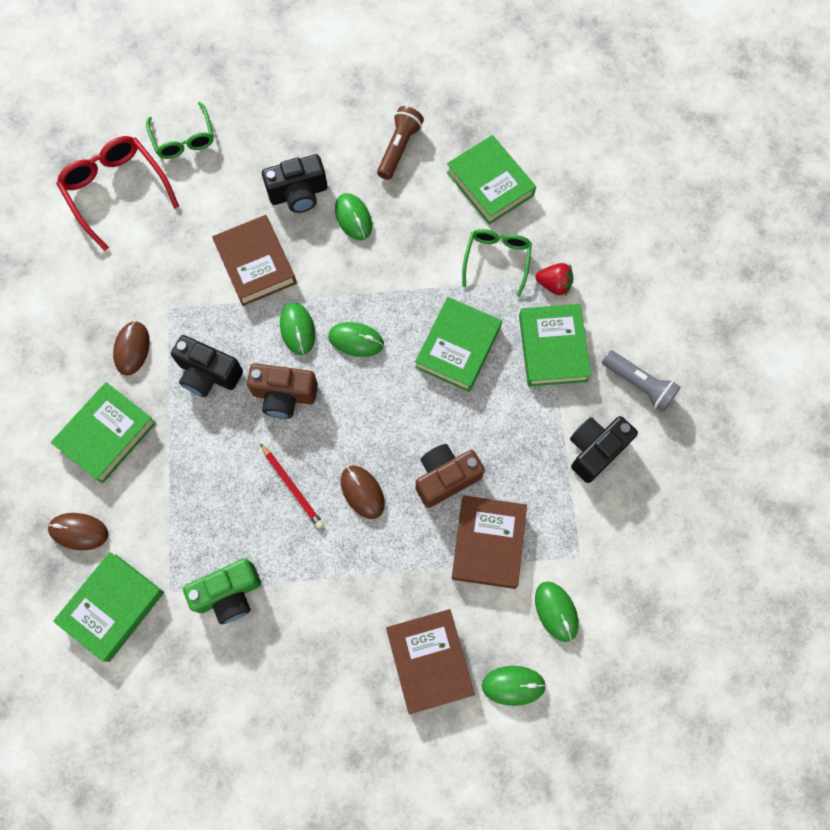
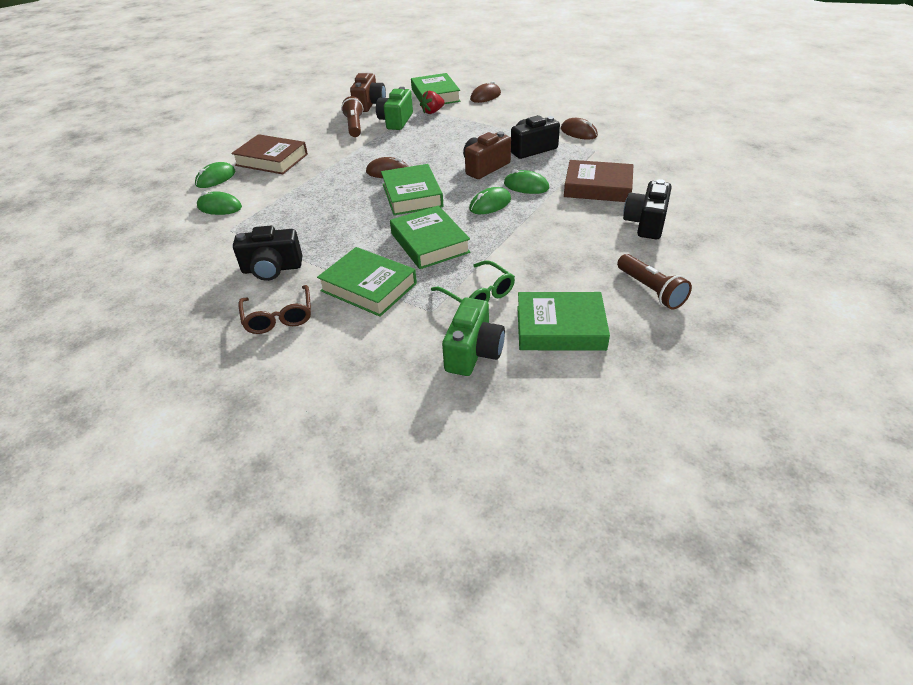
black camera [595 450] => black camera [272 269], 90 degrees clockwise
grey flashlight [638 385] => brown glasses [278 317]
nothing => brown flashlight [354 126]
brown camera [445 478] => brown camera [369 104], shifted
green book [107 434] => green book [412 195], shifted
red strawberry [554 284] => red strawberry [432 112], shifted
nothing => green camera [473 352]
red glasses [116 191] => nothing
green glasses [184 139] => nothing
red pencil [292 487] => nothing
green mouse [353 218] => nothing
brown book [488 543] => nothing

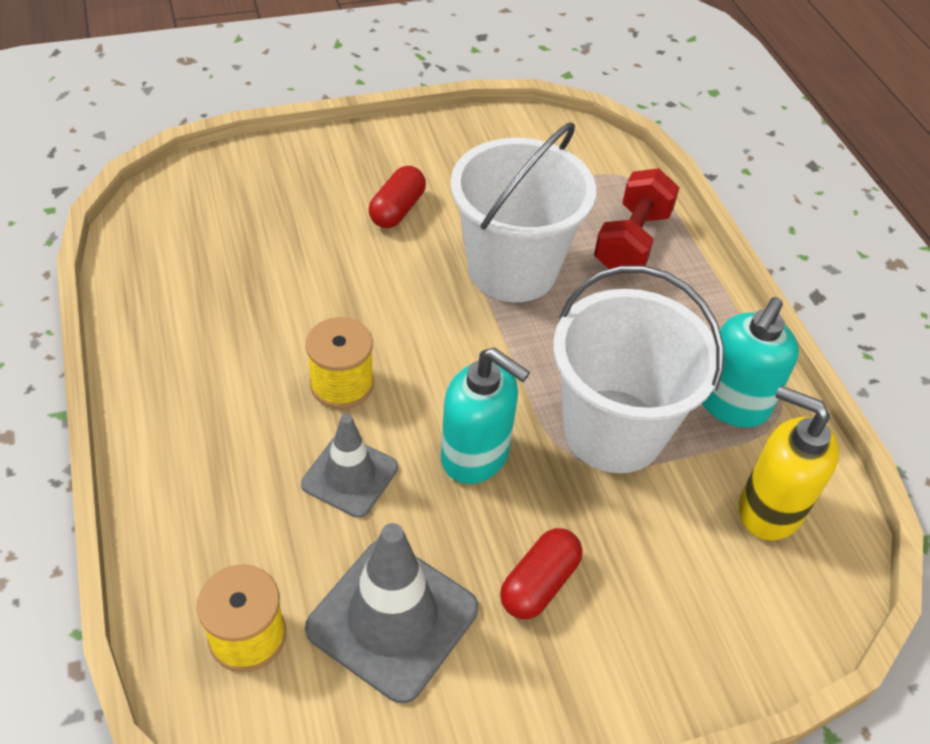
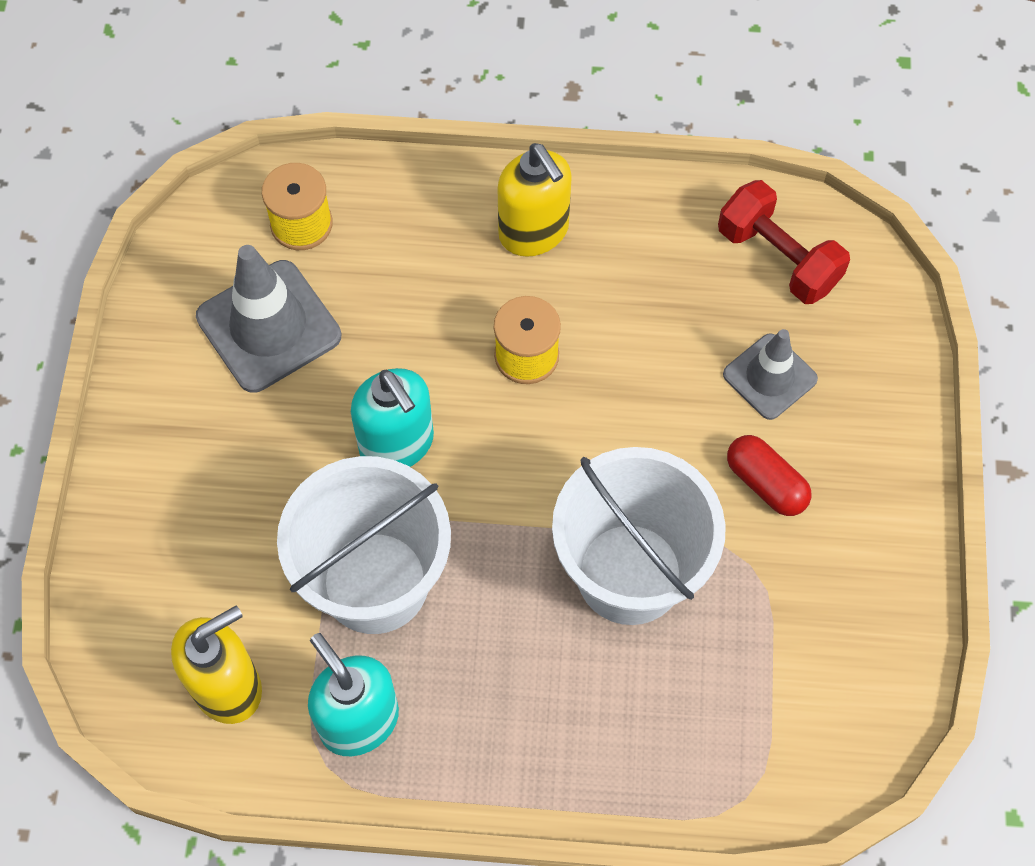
turquoise soap dispenser [475 456] => turquoise soap dispenser [397 444], 90 degrees counterclockwise
nothing => yellow soap dispenser [534 232]
red dumbbell [632 241] => red dumbbell [778 258], shifted
grey traffic cone [350 476] => grey traffic cone [769 377], shifted
red capsule [539 583] => nothing

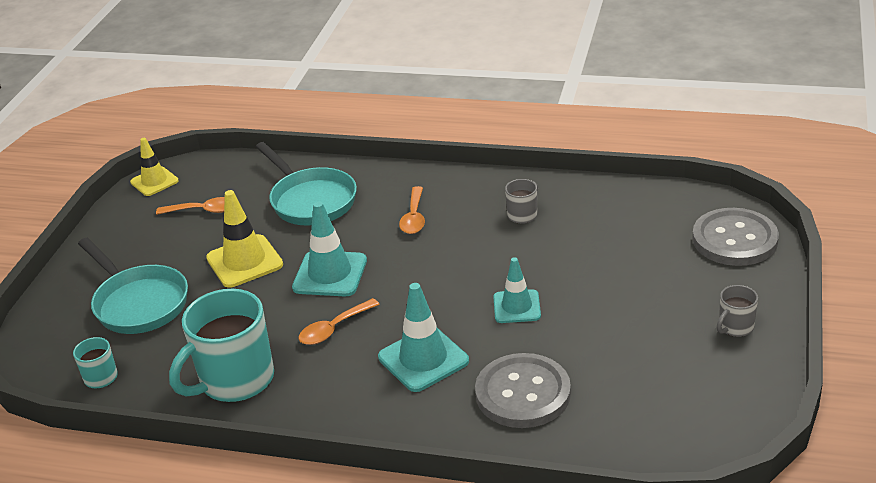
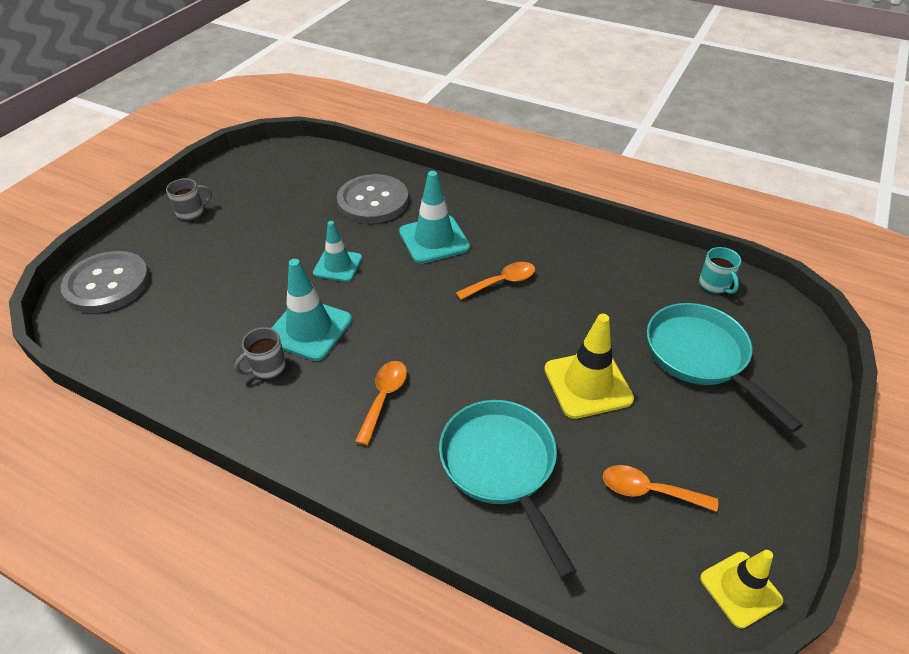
turquoise traffic cone [330 274] => turquoise traffic cone [309 329], shifted
turquoise mug [235 380] => nothing

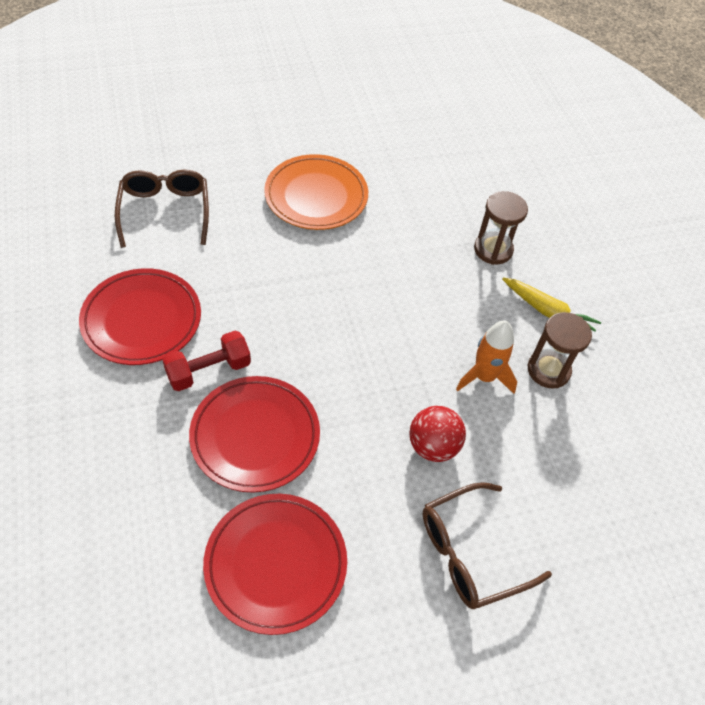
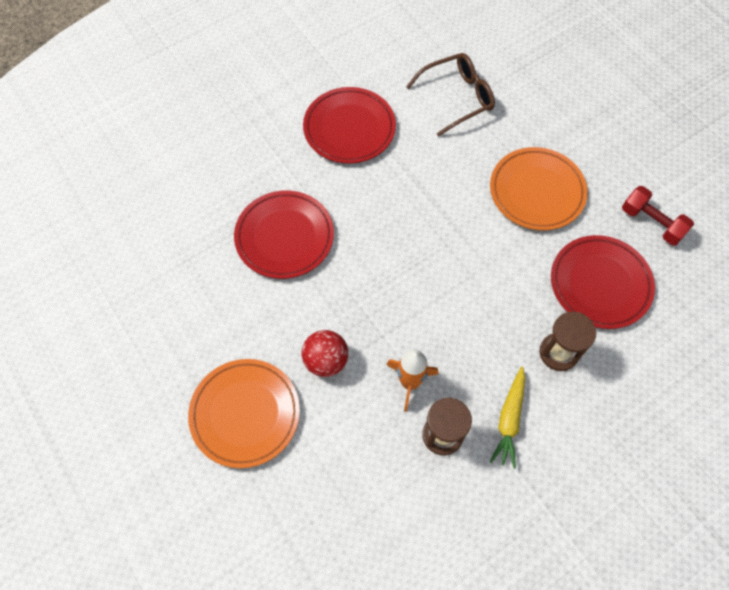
brown glasses [470 553] => orange plate [245 414]
red plate [276 564] => red plate [600 284], shifted
red dumbbell [208 370] => red dumbbell [651 223], shifted

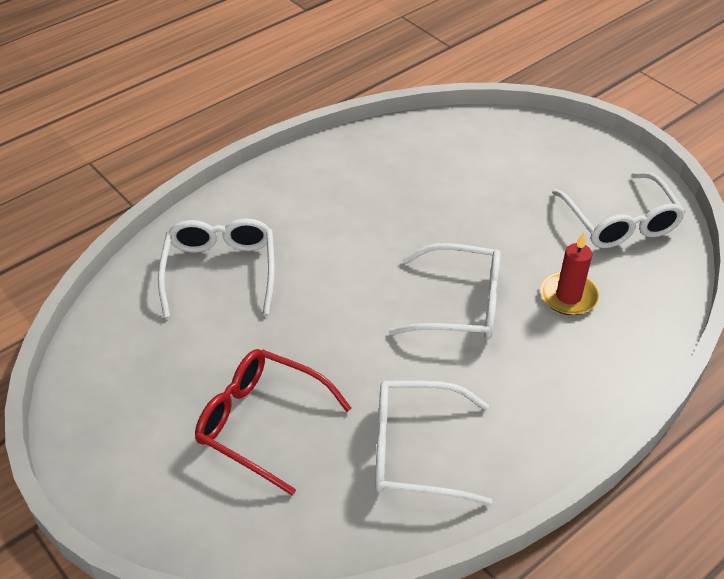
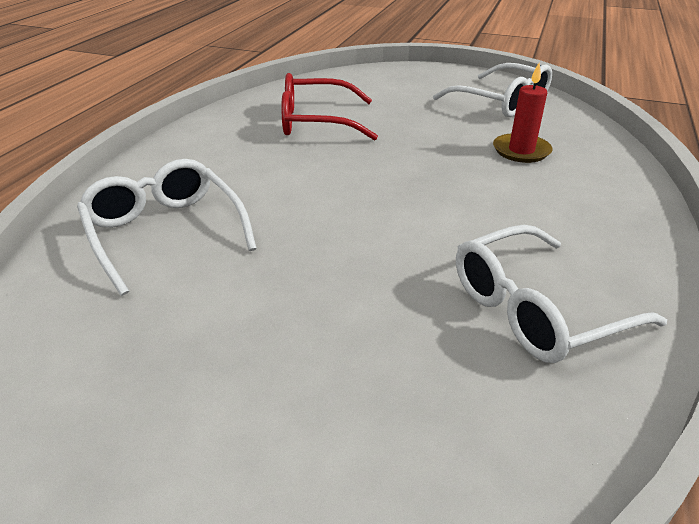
red glasses [261 423] => red glasses [316 122], shifted
white glasses [460 304] => nothing

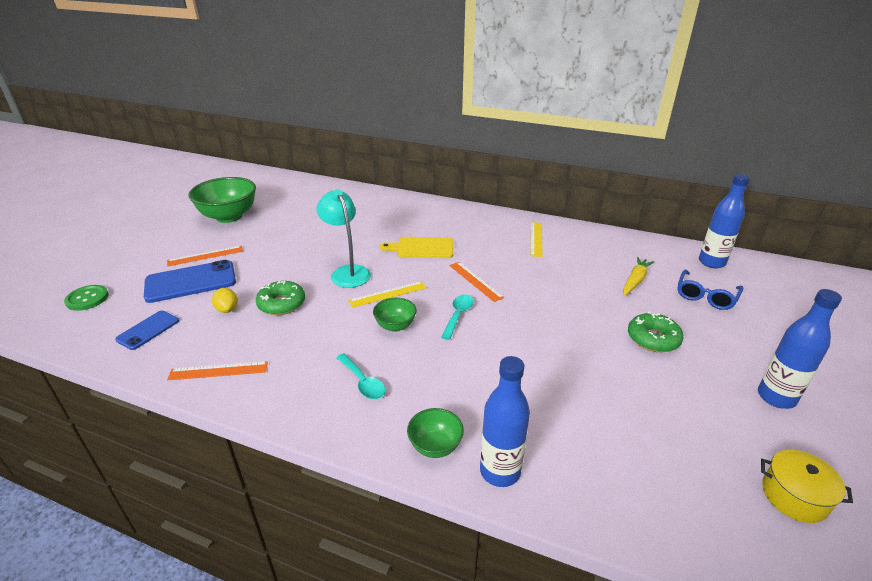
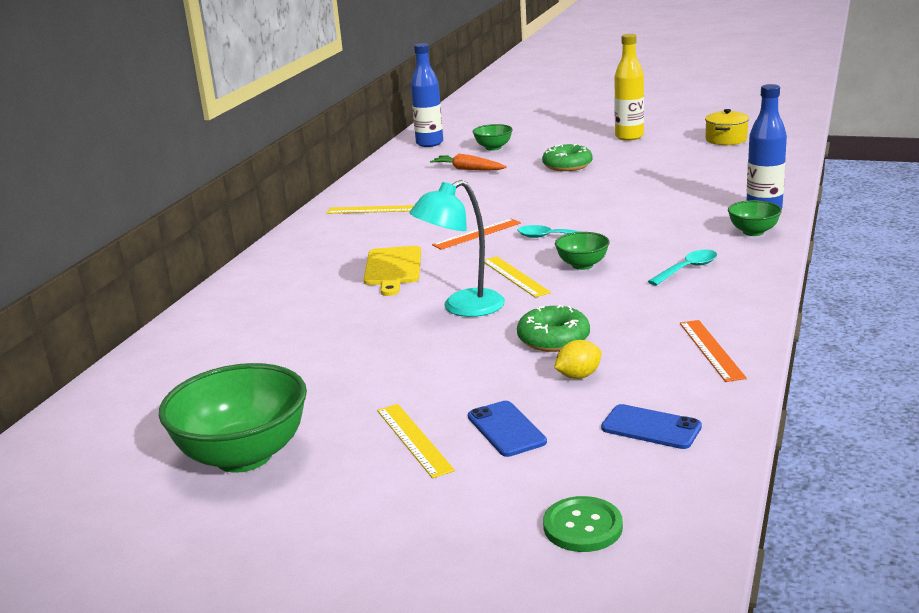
orange ruler [205 256] => yellow ruler [414 439]
yellow carrot [635 281] => orange carrot [468 169]
blue phone [191 282] => blue phone [506 429], x0.58
blue glasses [705 296] => green bowl [493 148]
blue bottle [776 397] => yellow bottle [629 137]

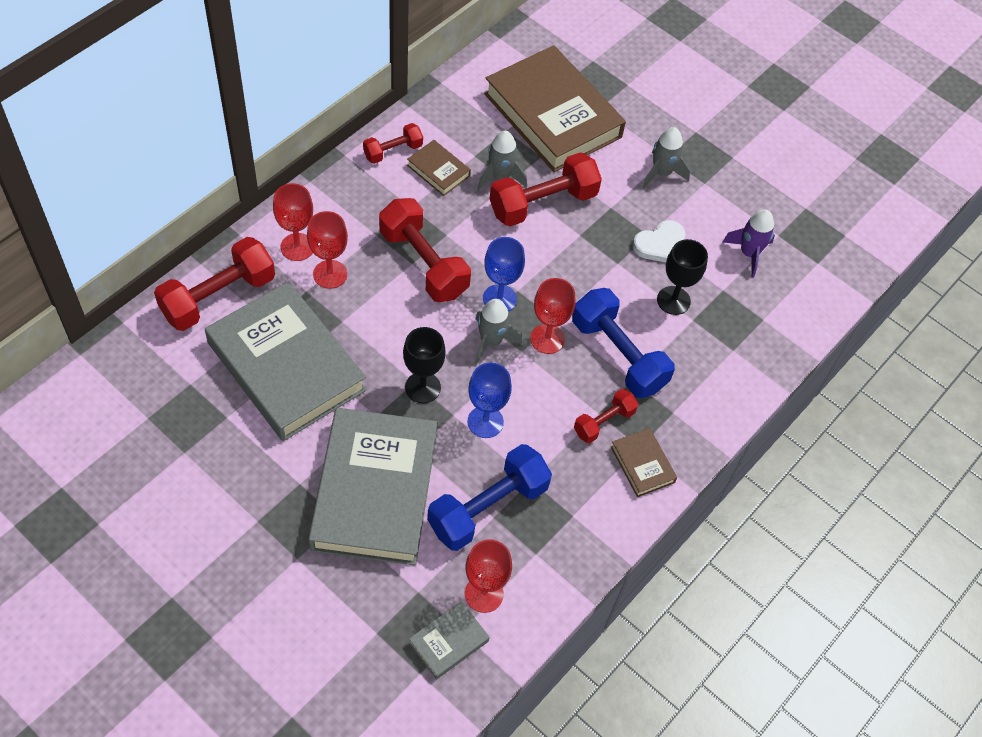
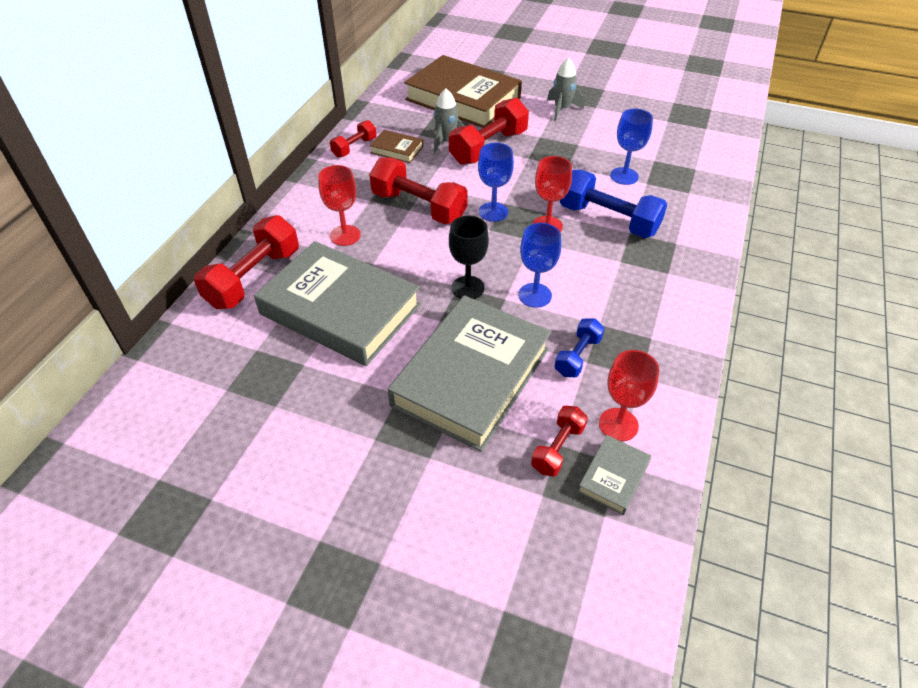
grey book [375 491] => grey book [471 377], 45 degrees clockwise
red dumbbell [604 422] => red dumbbell [558 448], shifted
blue dumbbell [488 508] => blue dumbbell [577 356], x0.55
black goblet [673 300] => blue goblet [624 176]
red goblet [297 247] => nothing
grey rocket [491 341] => nothing
brown book [642 464] => nothing
white heart [660 244] => nothing
purple rocket [749 253] => nothing

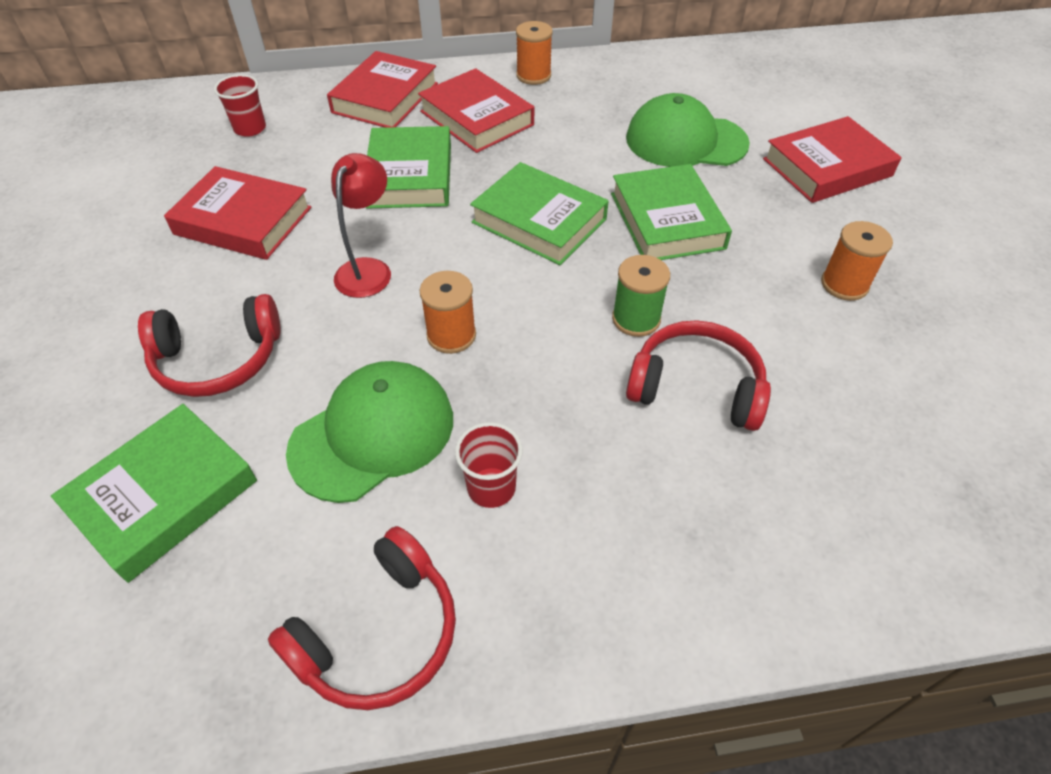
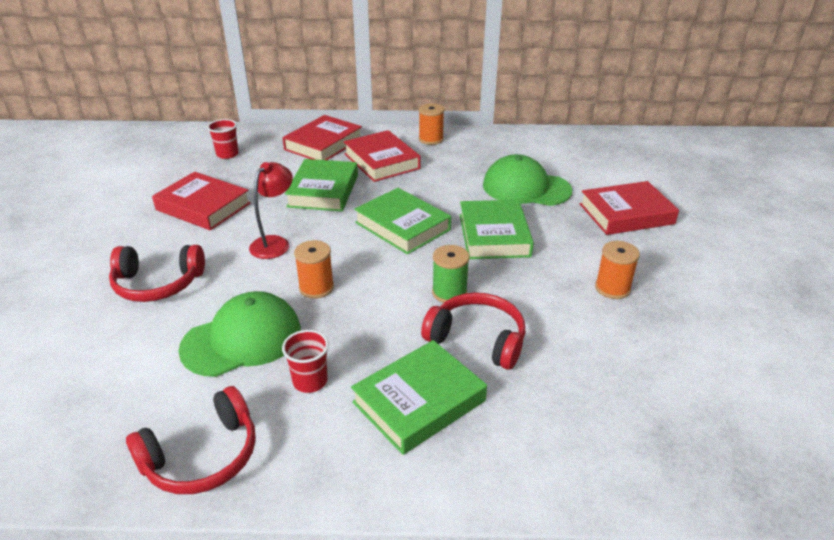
green book [163 496] => green book [419 401], shifted

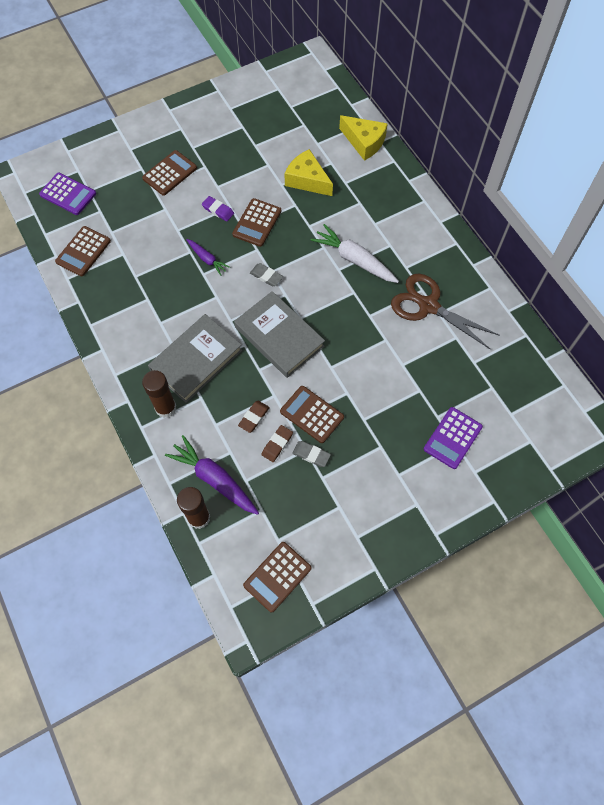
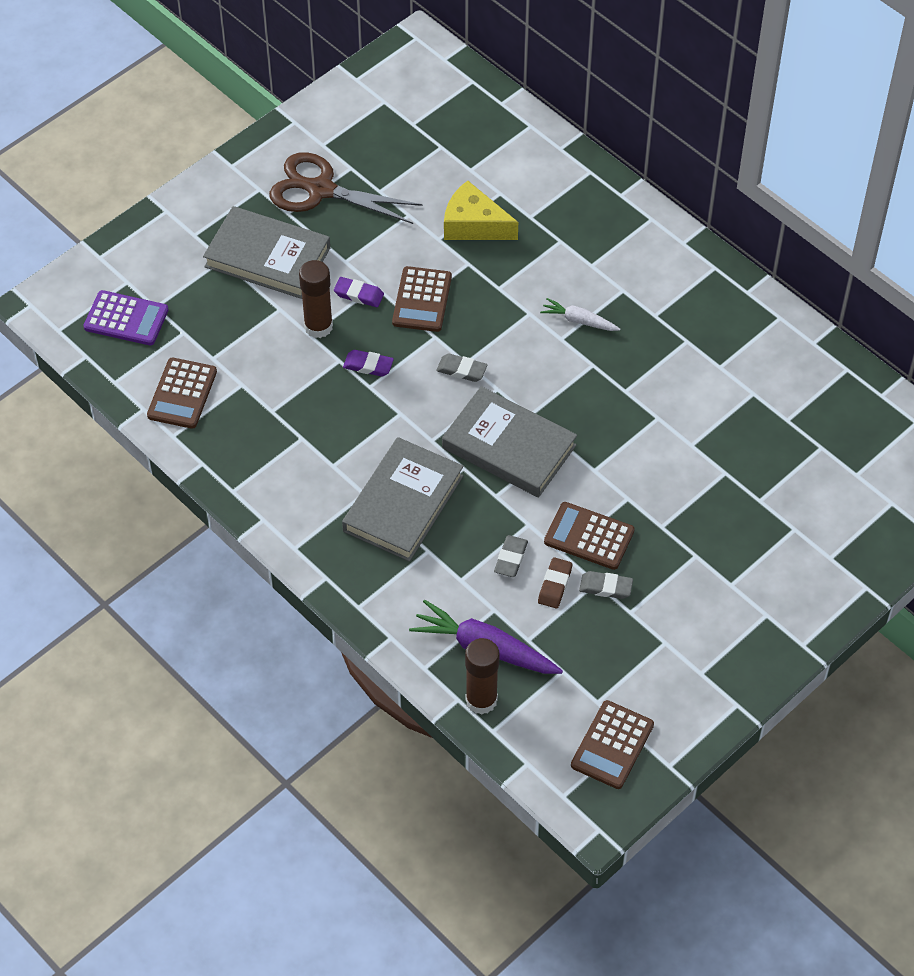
brown calculator [170 173] => grey book [267 257]
brown scissors [428 306] => brown scissors [321 190], shifted
brown glue stick [165 408] => brown glue stick [318 326], shifted
purple carrot [207 259] => purple eraser [368 365]
brown eraser [254 417] => grey eraser [511 558]
white carrot [354 259] => white carrot [579 320], x0.57
yellow cheese [364 142] => nothing
purple calculator [452 438] => nothing

